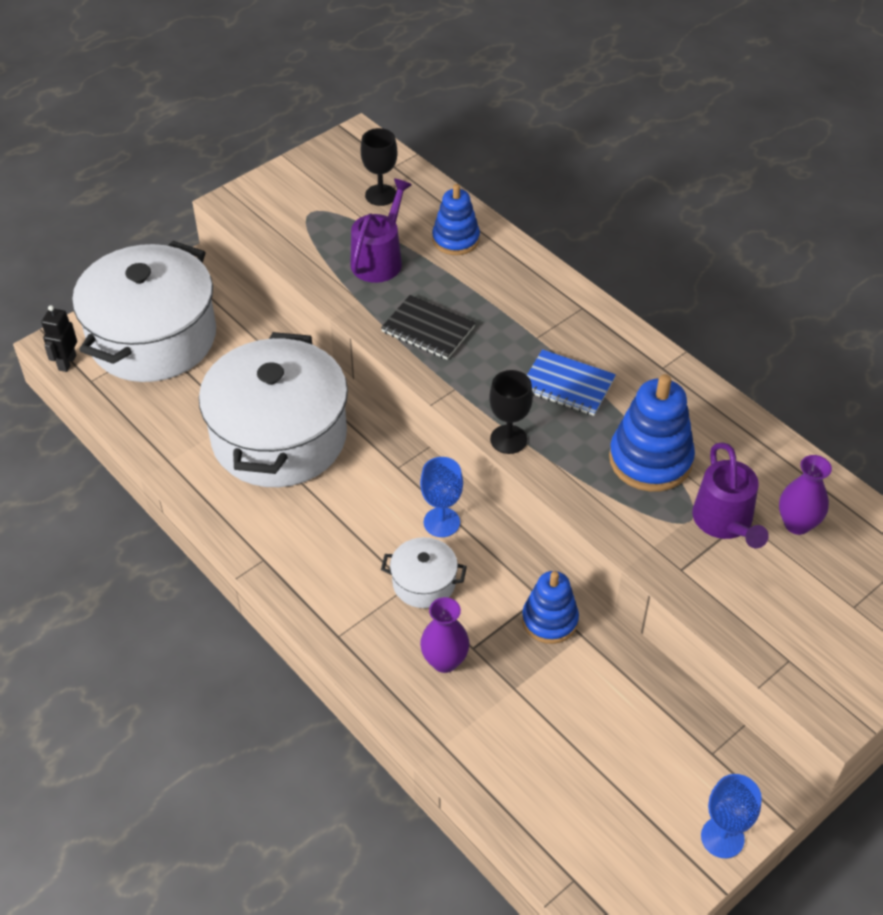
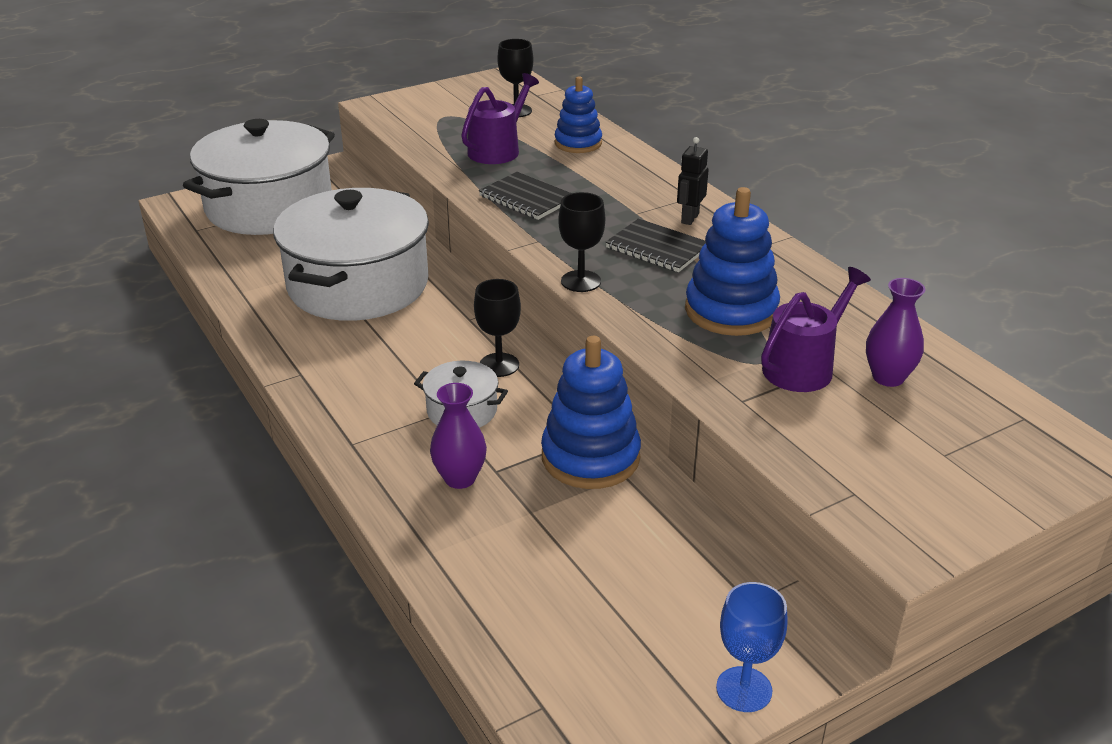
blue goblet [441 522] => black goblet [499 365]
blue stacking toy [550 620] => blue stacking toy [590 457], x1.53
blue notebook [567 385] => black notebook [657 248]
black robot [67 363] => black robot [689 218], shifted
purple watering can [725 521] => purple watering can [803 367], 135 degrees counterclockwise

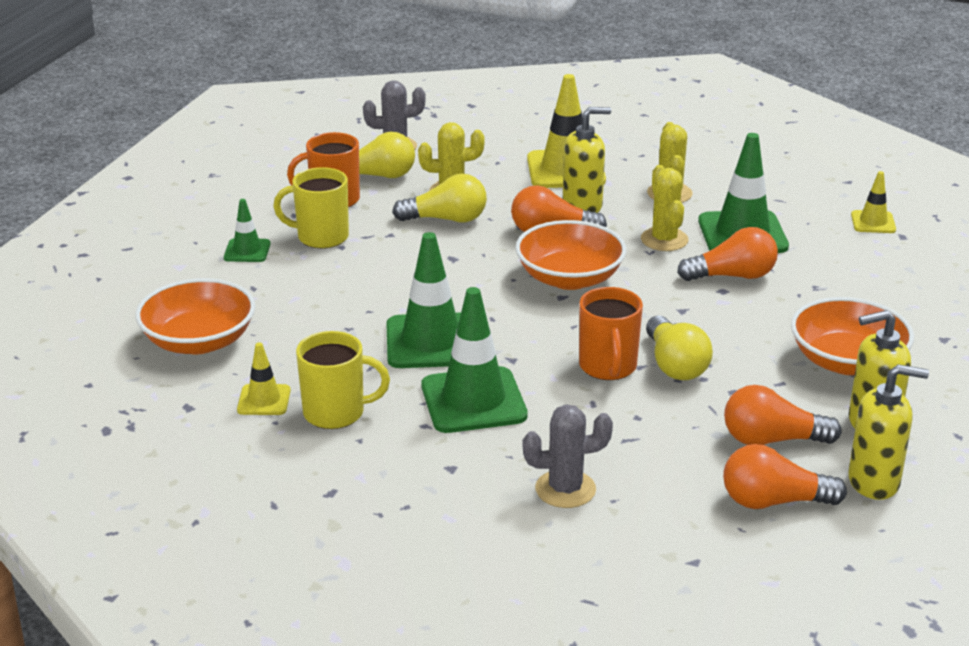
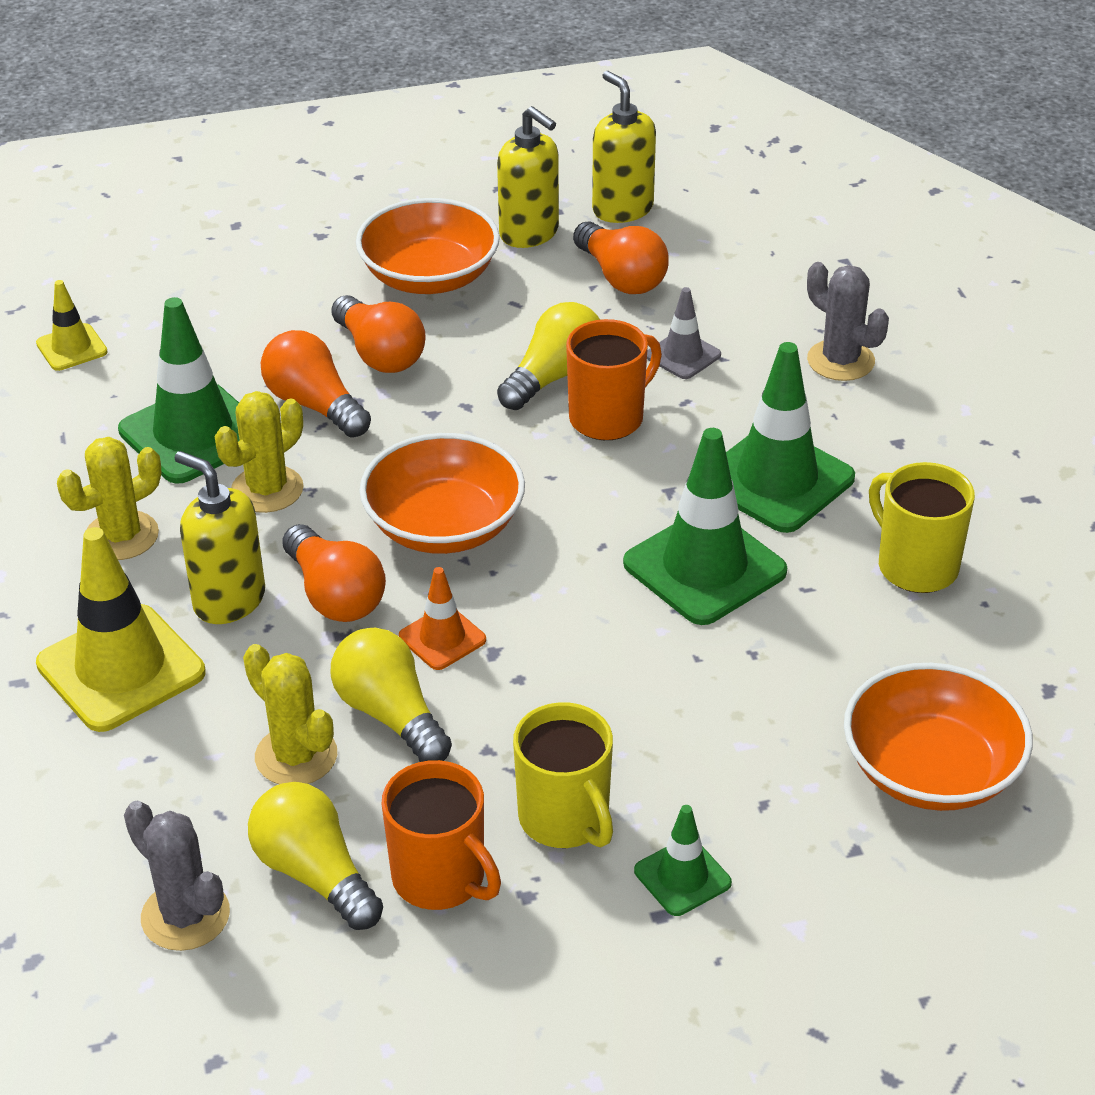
orange light bulb [773 501] => orange light bulb [380 354], shifted
nothing => orange traffic cone [442 638]
nothing => grey traffic cone [683 355]
yellow traffic cone [264 400] => nothing

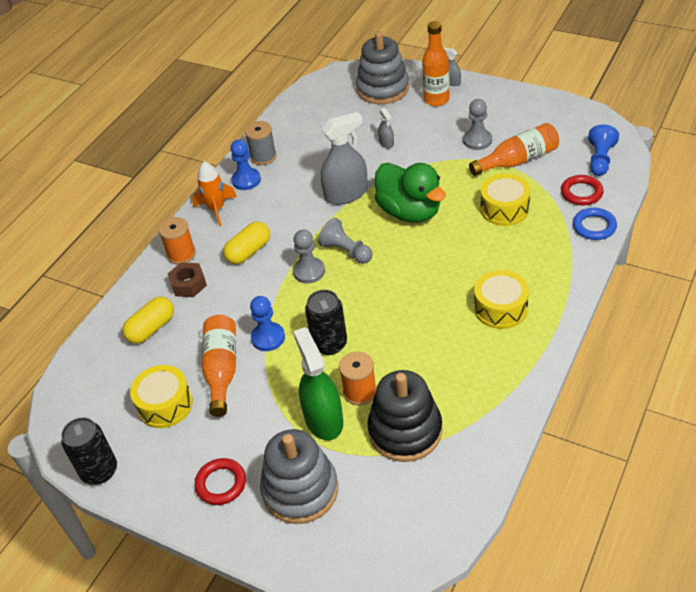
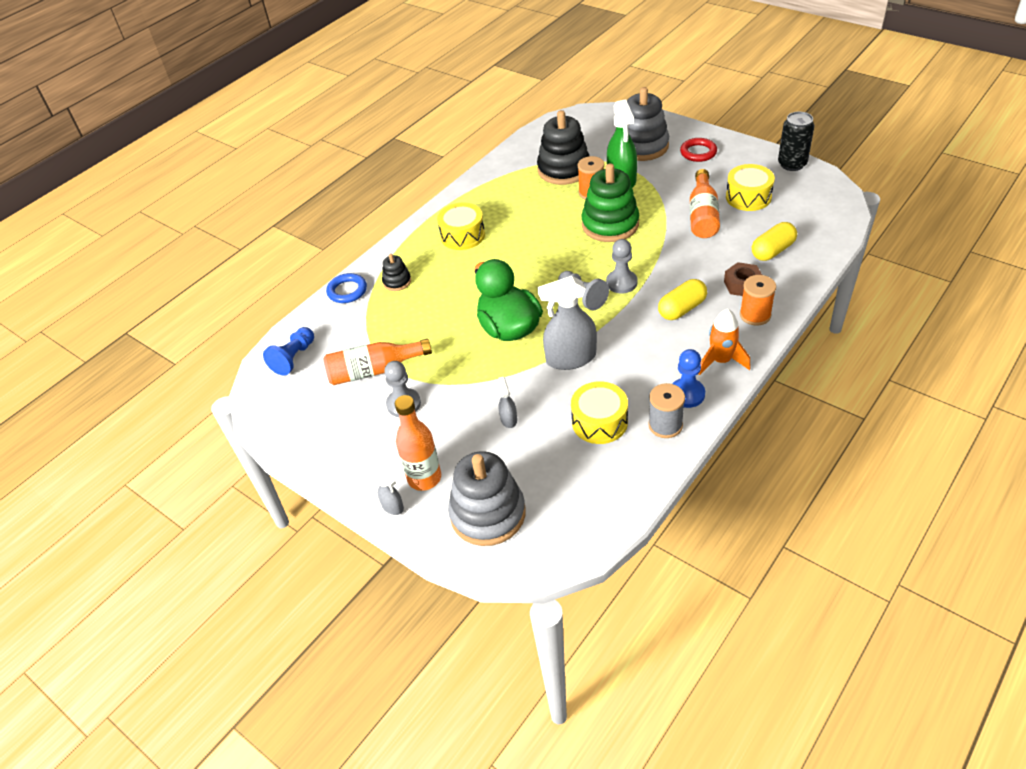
nothing => black stacking toy [397 281]
yellow drum [504 209] => yellow drum [599 422], shifted
black can [329 344] => green stacking toy [610 224]
blue pawn [268 338] => nothing
red ring [581 193] => nothing

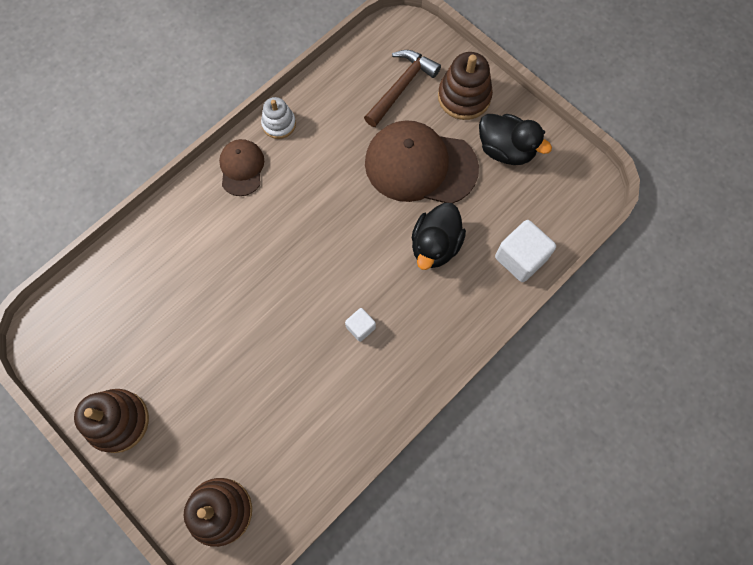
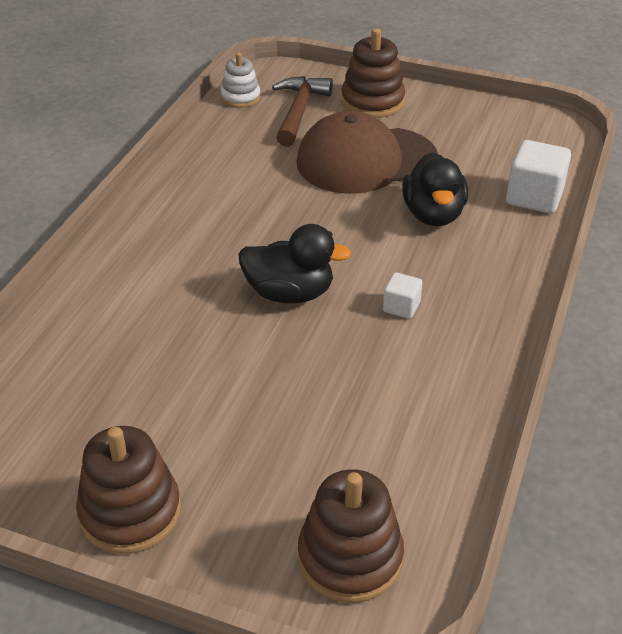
white stacking toy [279 124] => white stacking toy [240 98], shifted
black duck [506 150] => black duck [289 293], shifted
brown cap [241 168] => nothing

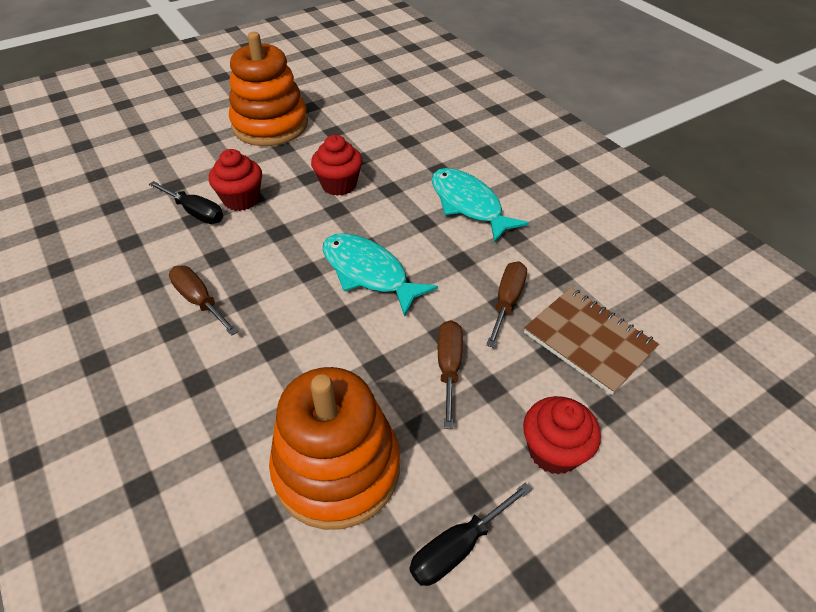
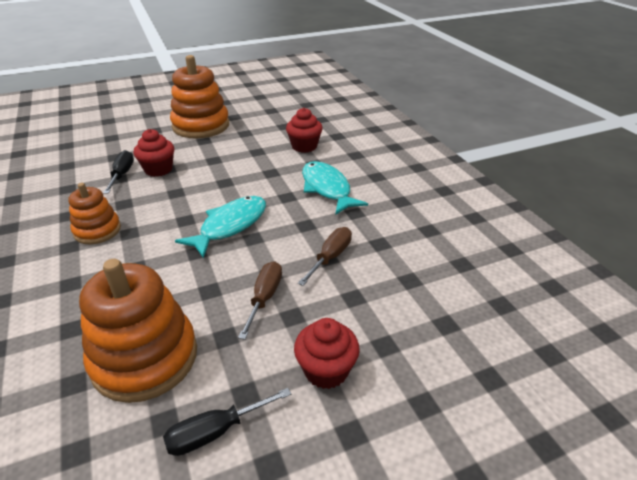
brown screwdriver [199 301] => orange stacking toy [97 230]
black screwdriver [195 212] => black screwdriver [122 174], 135 degrees counterclockwise
turquoise fish [368 273] => turquoise fish [230 226], 75 degrees clockwise
red cupcake [339 185] => red cupcake [304 146], shifted
brown notebook [589 341] => nothing

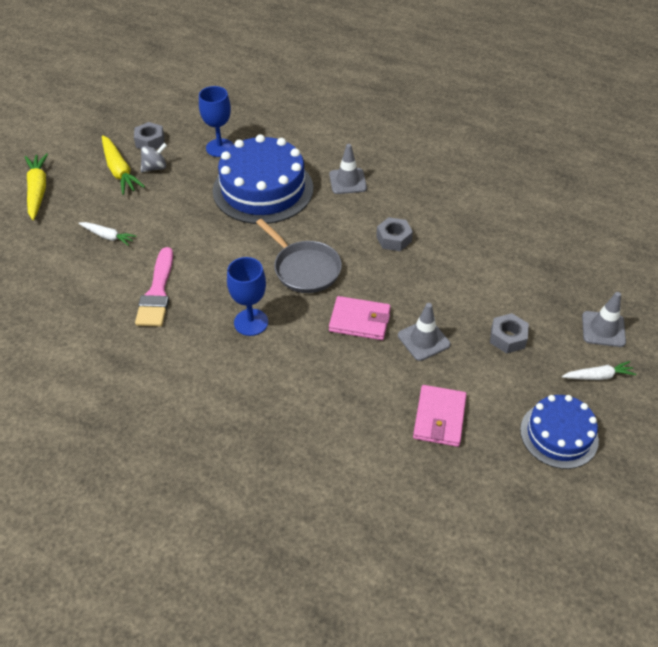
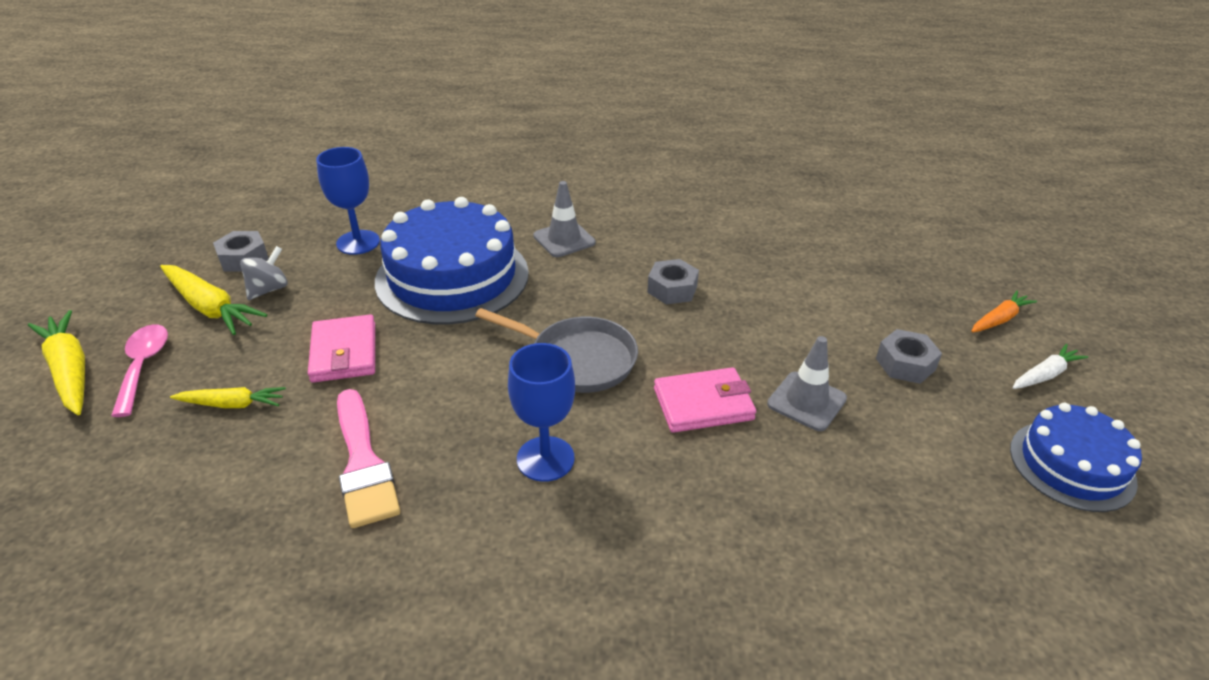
nothing => pink spoon [143 366]
white carrot [108 236] => yellow carrot [232 404]
pink wallet [439 418] => pink wallet [344 352], shifted
grey traffic cone [603 329] => orange carrot [999 319]

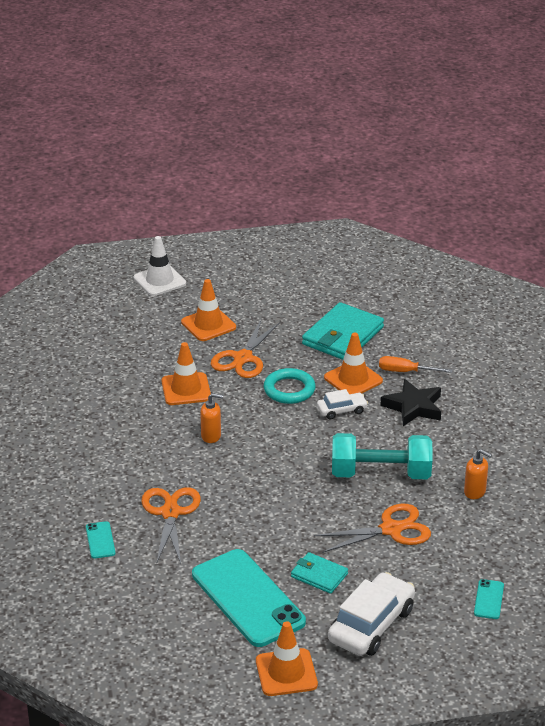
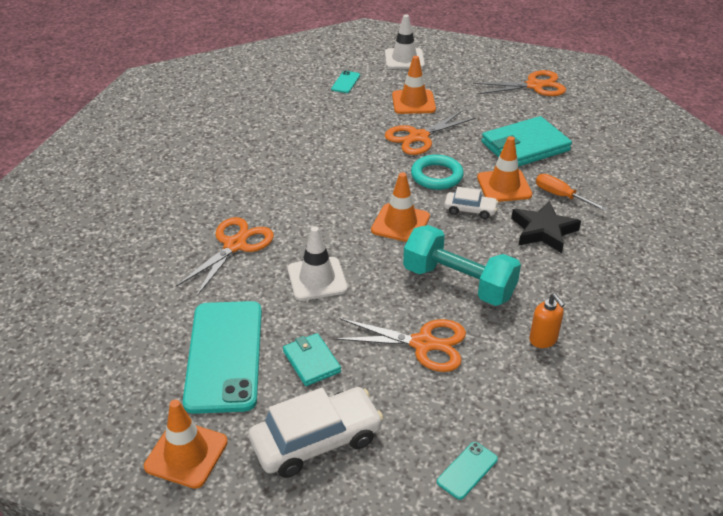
nothing => white traffic cone [317 279]
turquoise phone [100 540] => turquoise phone [345 82], shifted
orange traffic cone [186 389] => orange traffic cone [400 223], shifted
nothing => orange scissors [534 86]
orange soap dispenser [211 436] => nothing

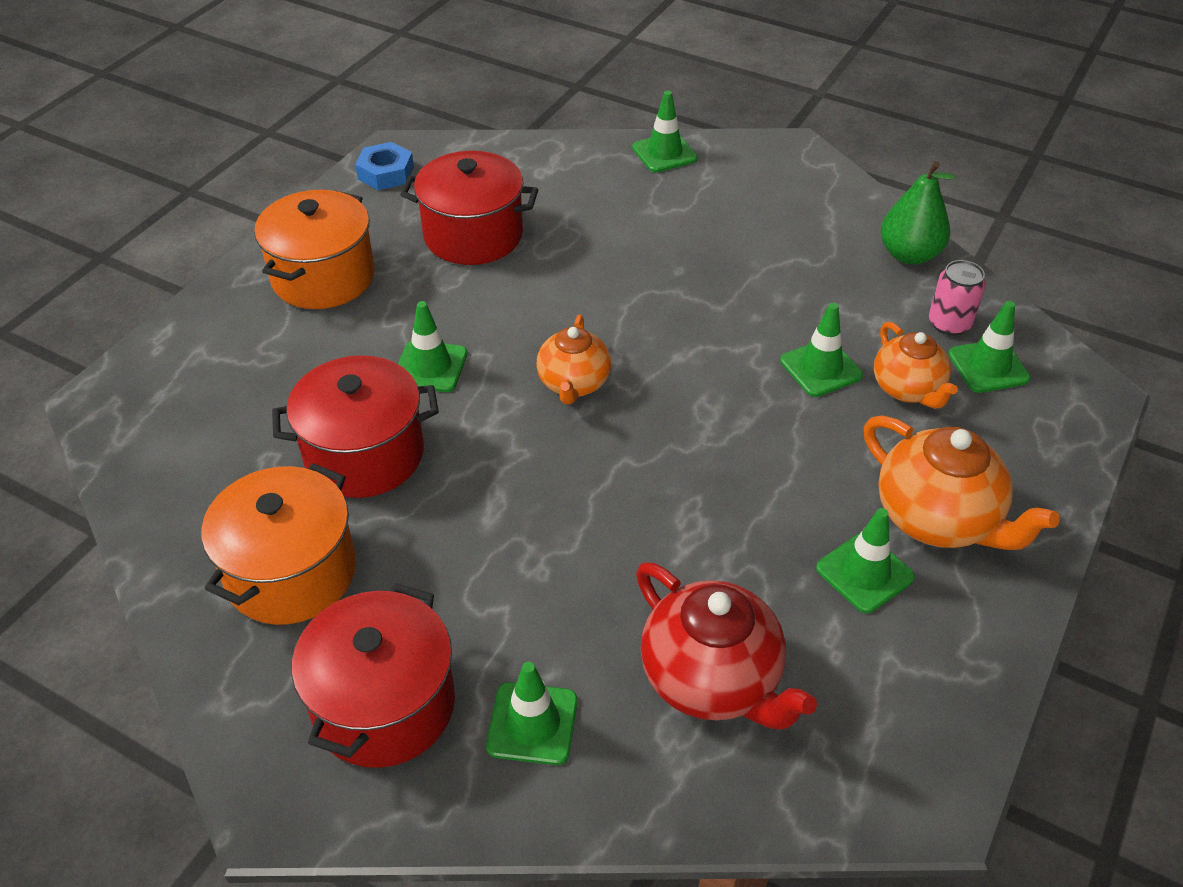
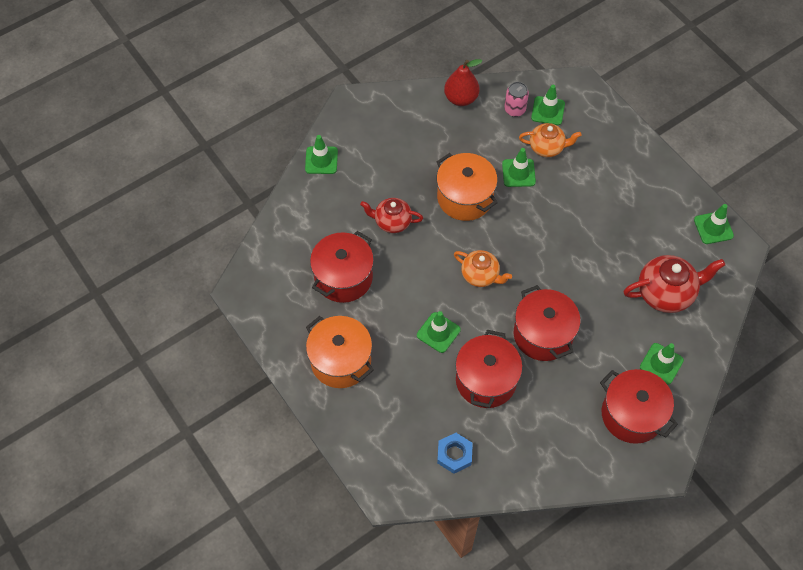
nothing => red teapot [392 222]
orange pot [291 572] => orange pot [465 198], shifted
blue nut [386 173] => blue nut [454 455], shifted
green pear [909 255] => red pear [461 98]
nothing => red pot [543 334]
green traffic cone [864 573] => green traffic cone [713 228], shifted
orange teapot [938 519] => nothing

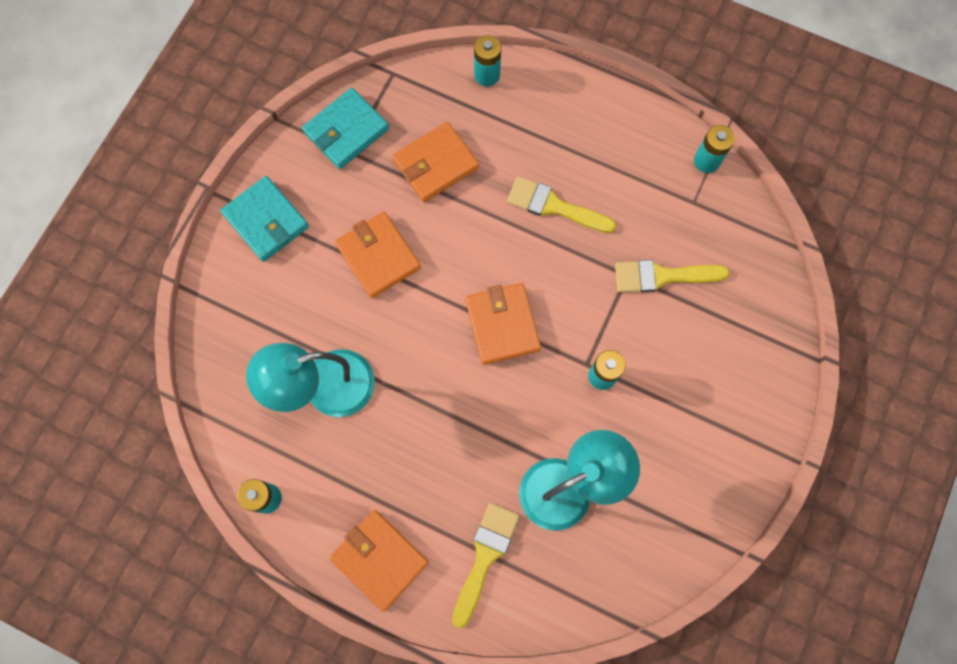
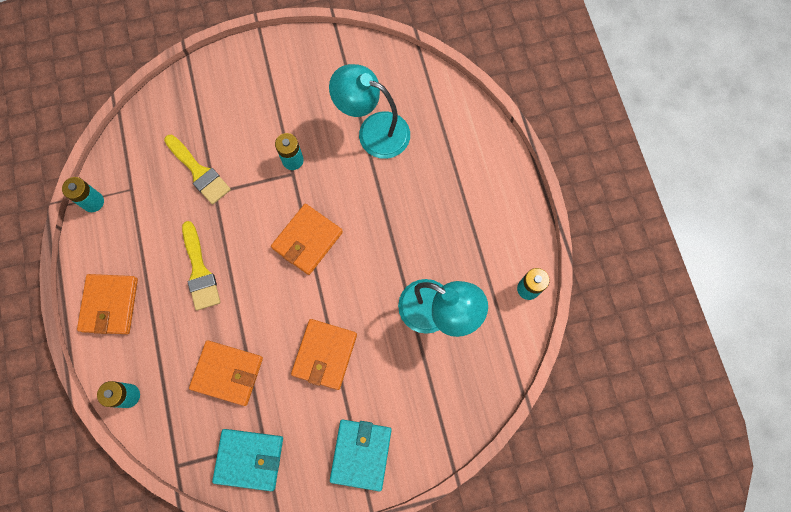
orange wallet [379 559] => orange wallet [110 305], shifted
yellow brush [485 557] => nothing

